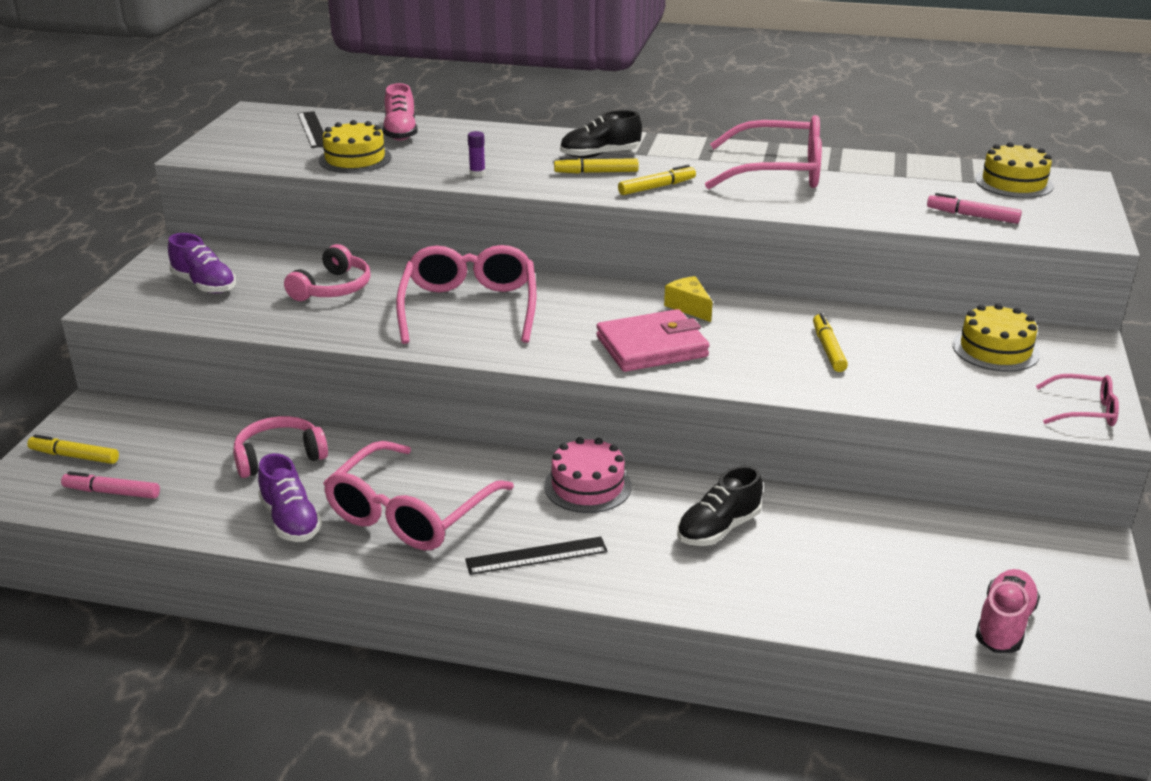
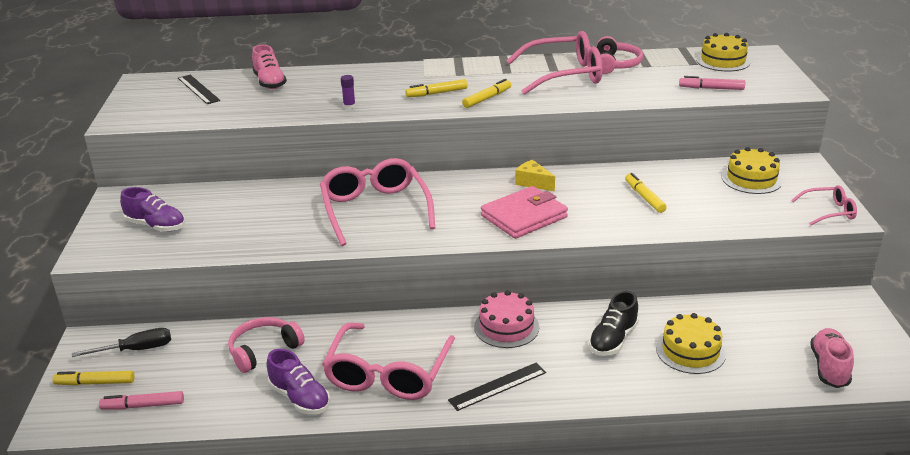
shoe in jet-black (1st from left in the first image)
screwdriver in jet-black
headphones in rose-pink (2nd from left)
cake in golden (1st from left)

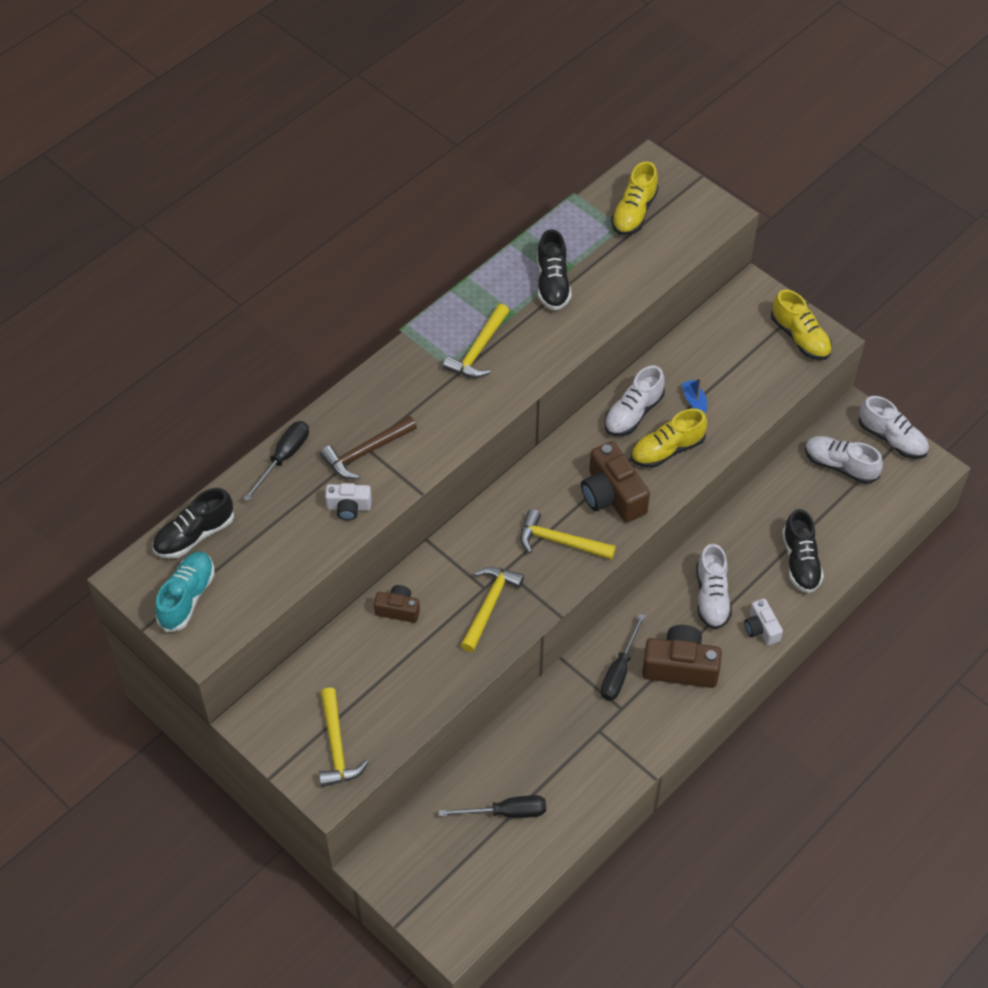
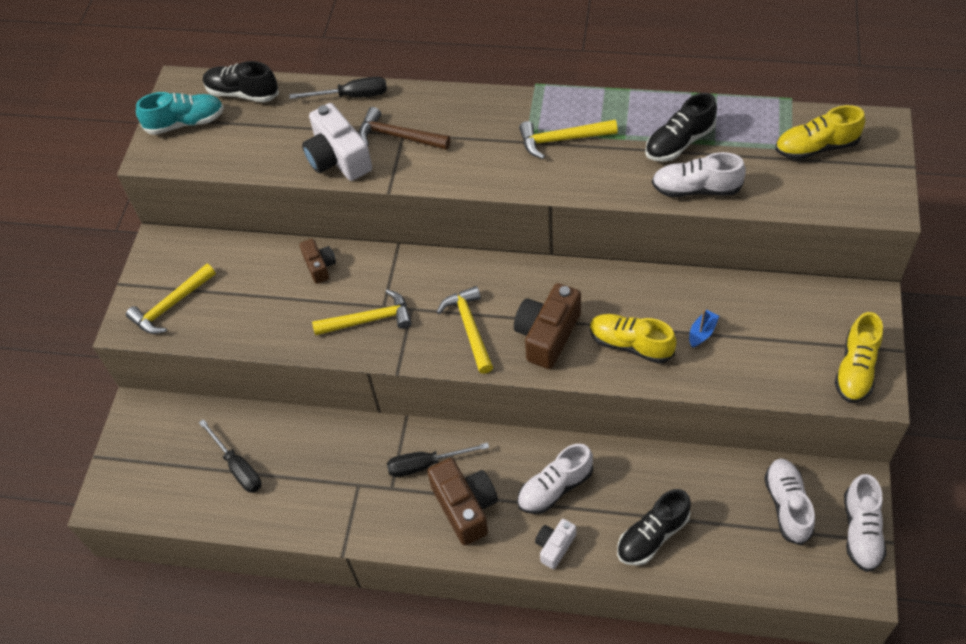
shoe in pure white (2nd from left)
compact camera in pure white (1st from left)

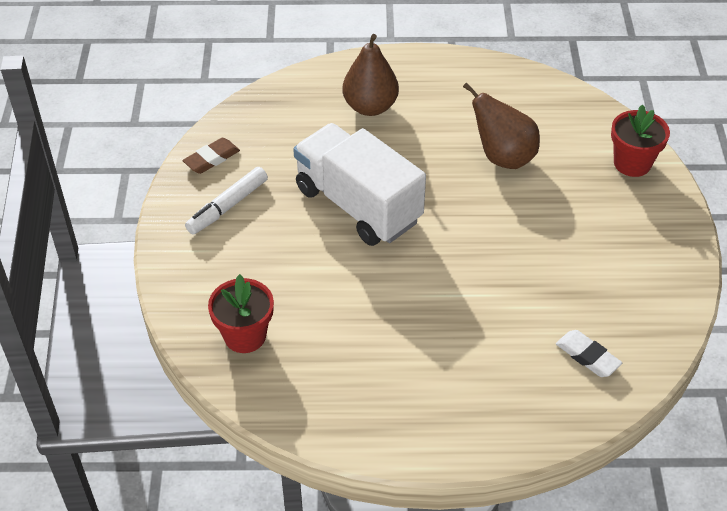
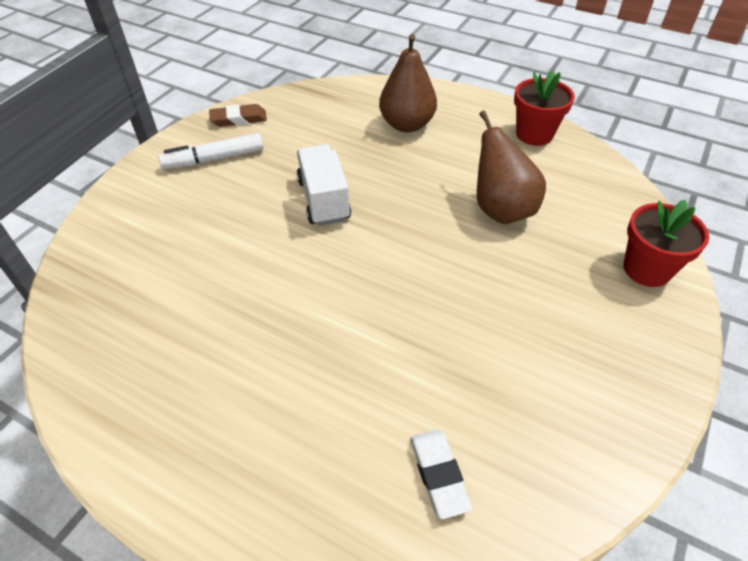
flower pot in crimson (1st from left)
truck in pure white

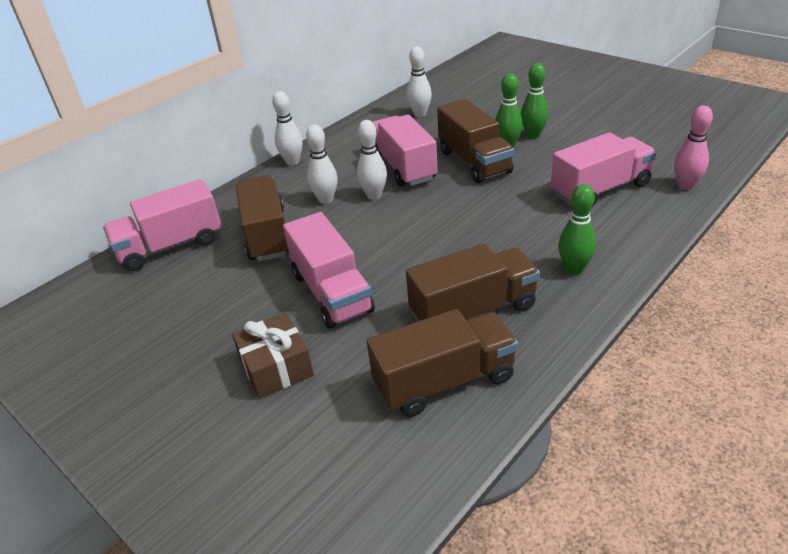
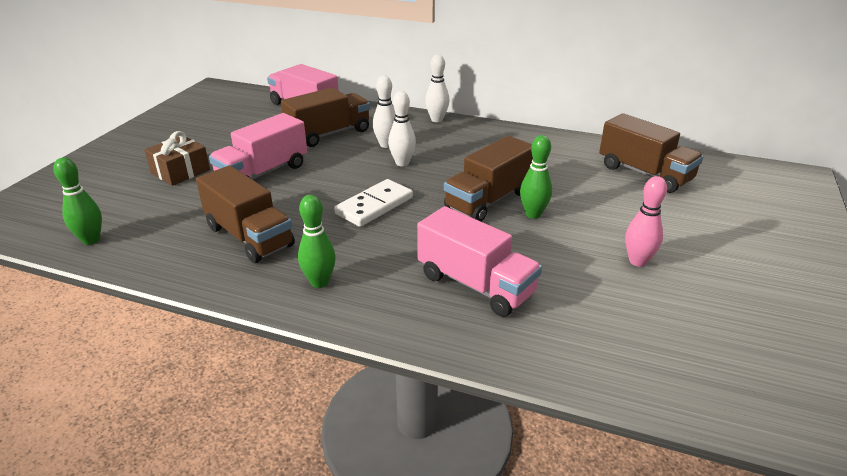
truck in rose-pink (3rd from left in the first image)
skittle in pure white (4th from left in the first image)
domino piece in pure white
truck in russet (4th from left)
skittle in green (1st from left)
skittle in rose-pink

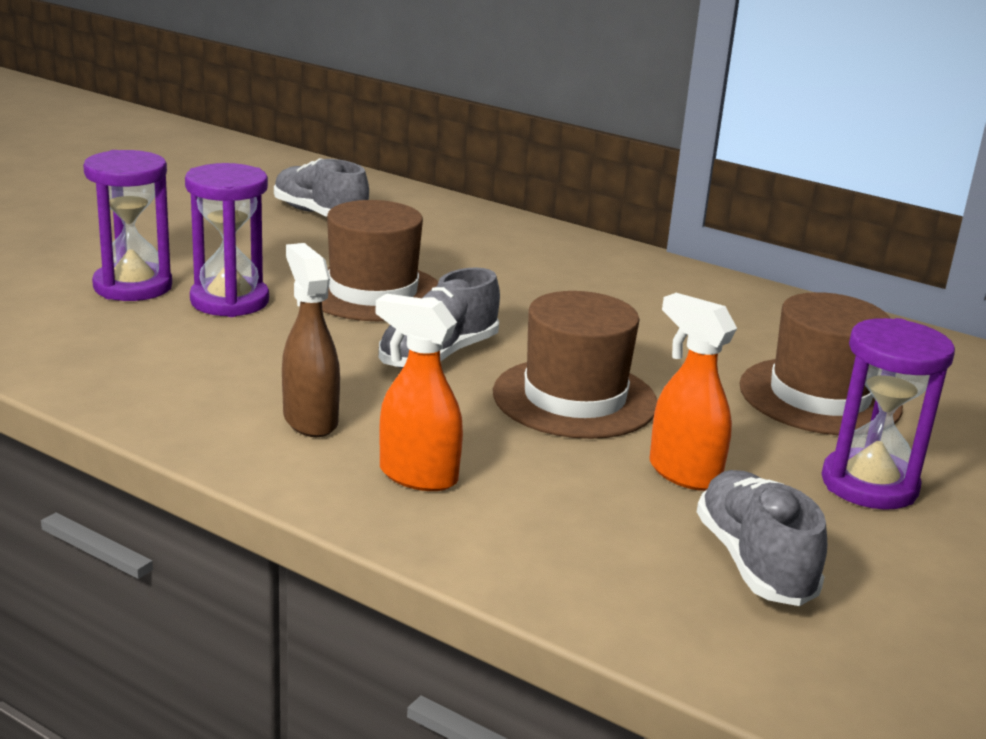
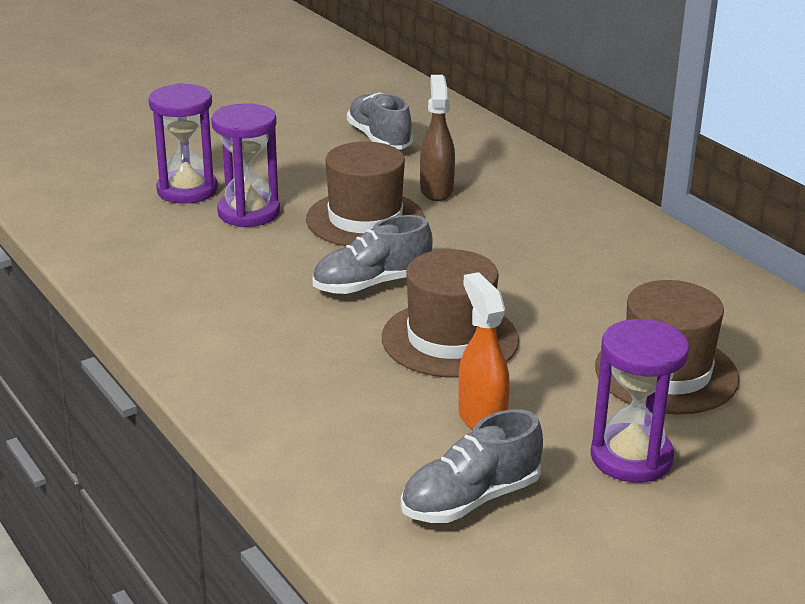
spray cleaner in orange (1st from left in the first image)
spray cleaner in russet
shoe in gray (3rd from left)

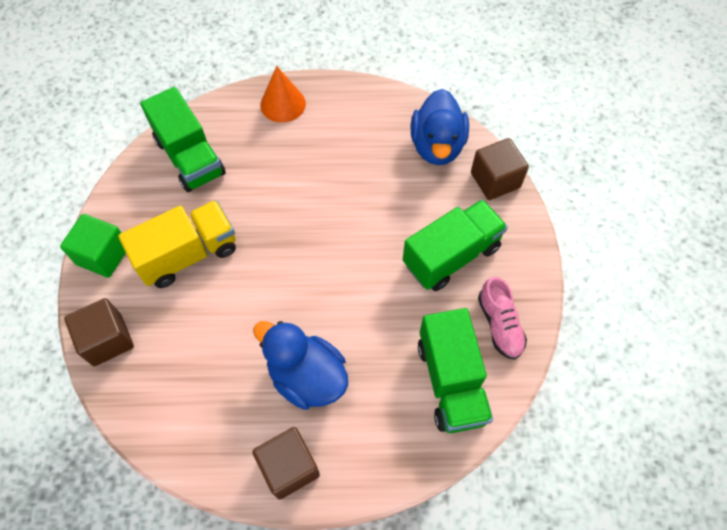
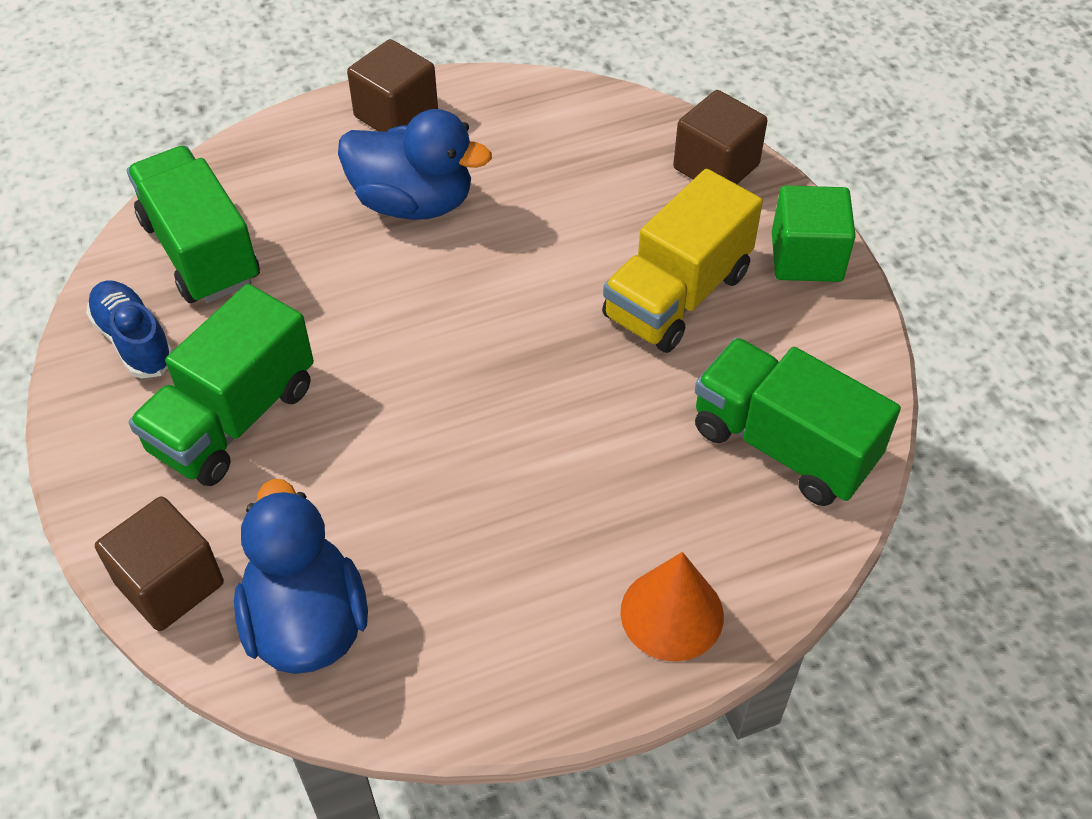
shoe in royal blue

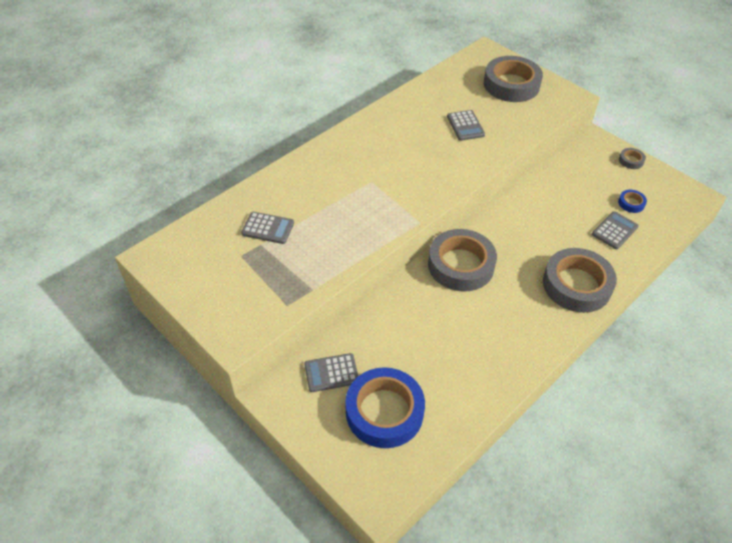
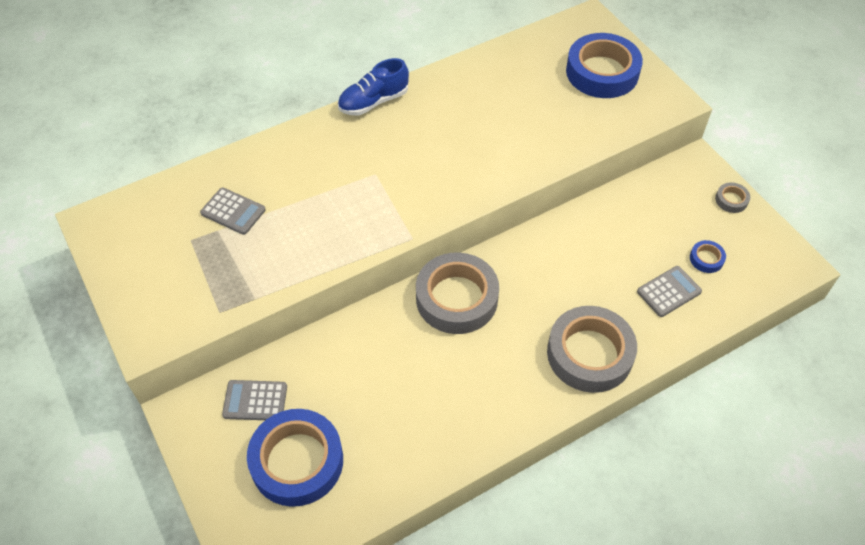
calculator in gray (3rd from left in the first image)
shoe in royal blue
roll of tape in royal blue (2nd from left)

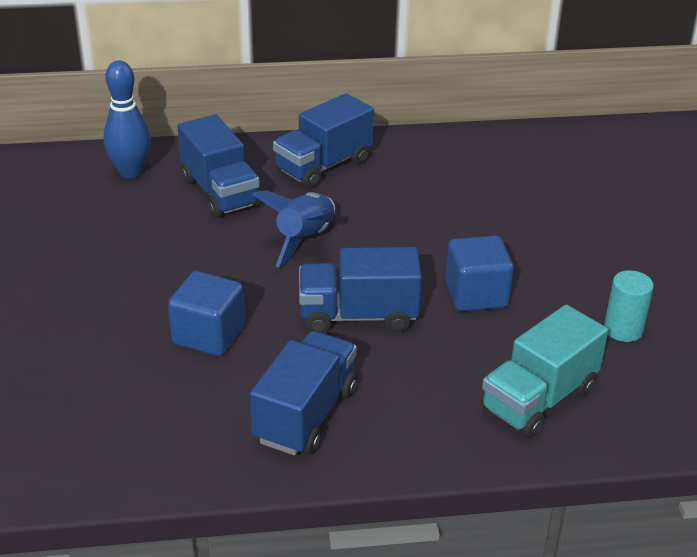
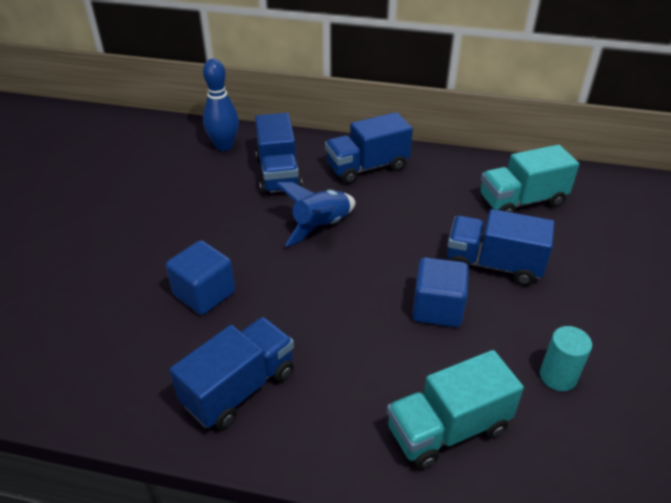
truck in turquoise (2nd from left)
truck in royal blue (4th from left)

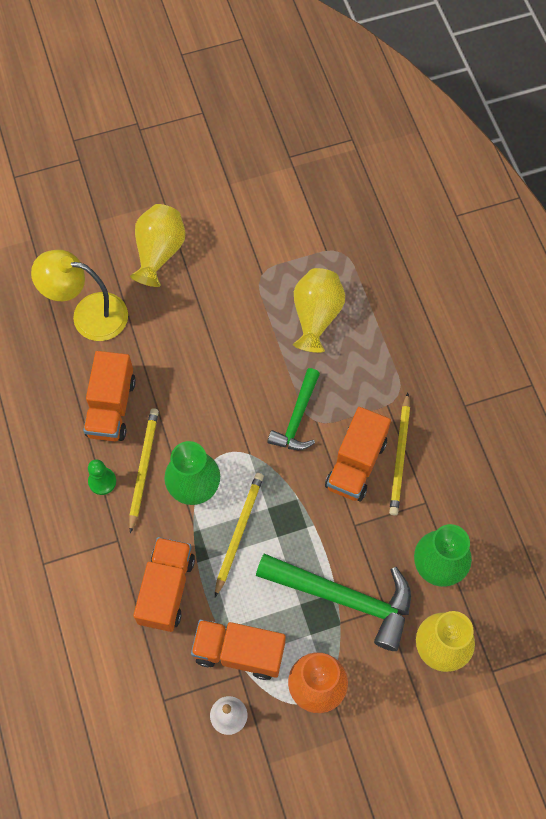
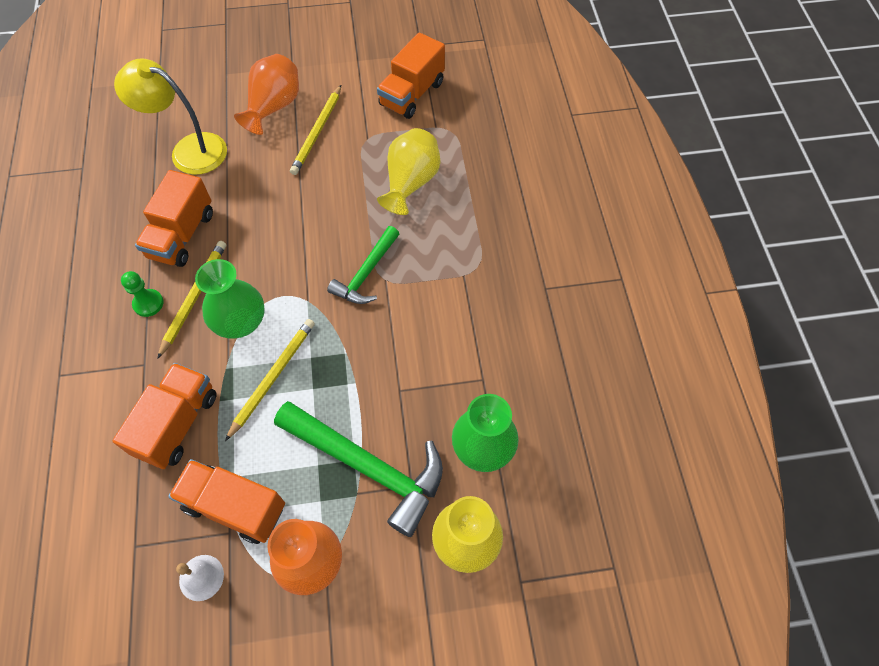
truck in orange (4th from left)
pencil in golden (3rd from left)
vase in orange (1st from left)

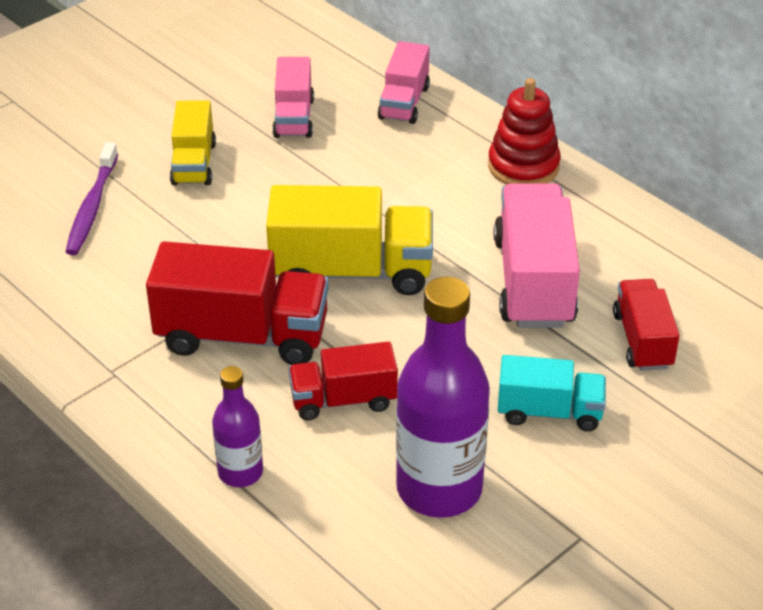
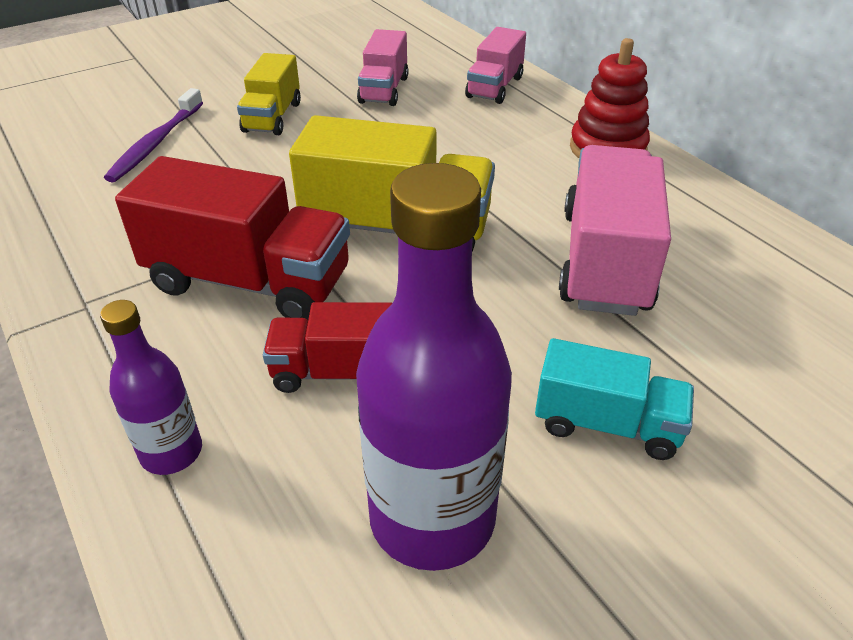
truck in crimson (3rd from left in the first image)

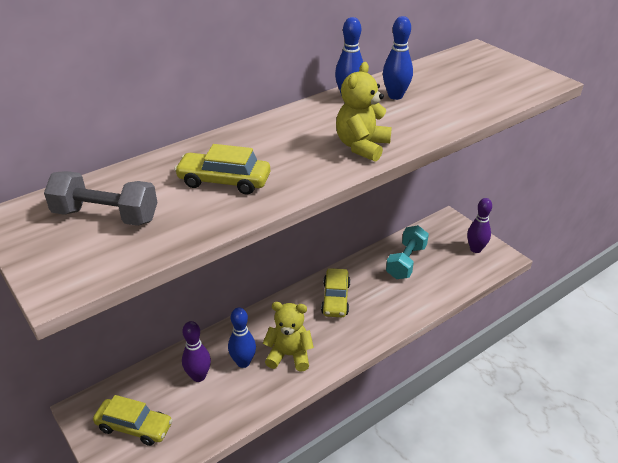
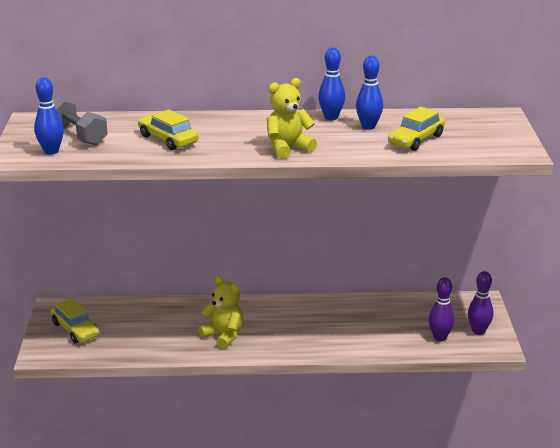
dumbbell in turquoise
skittle in royal purple (1st from left)
skittle in royal blue (1st from left)
car in golden (3rd from left)

